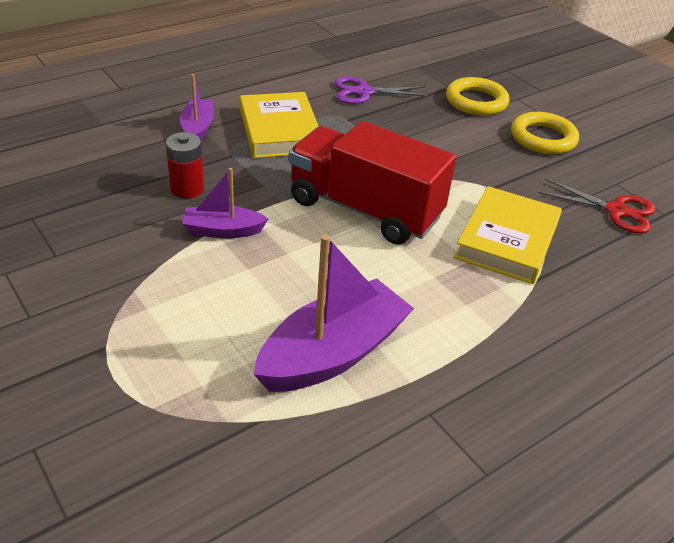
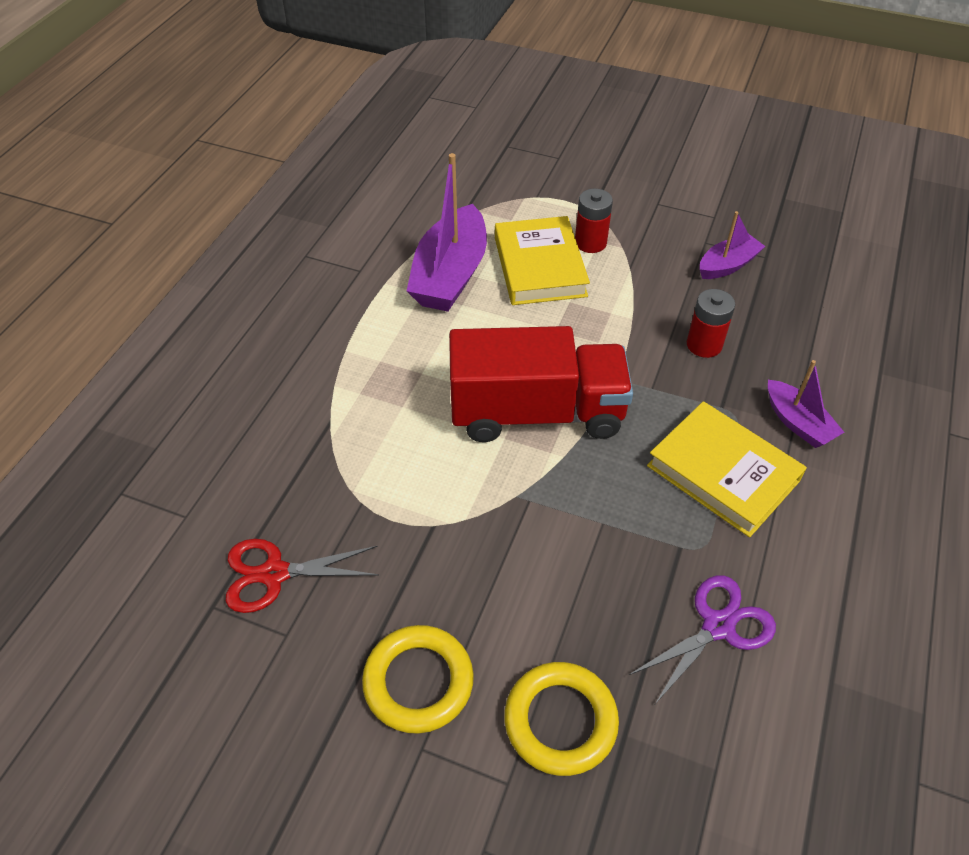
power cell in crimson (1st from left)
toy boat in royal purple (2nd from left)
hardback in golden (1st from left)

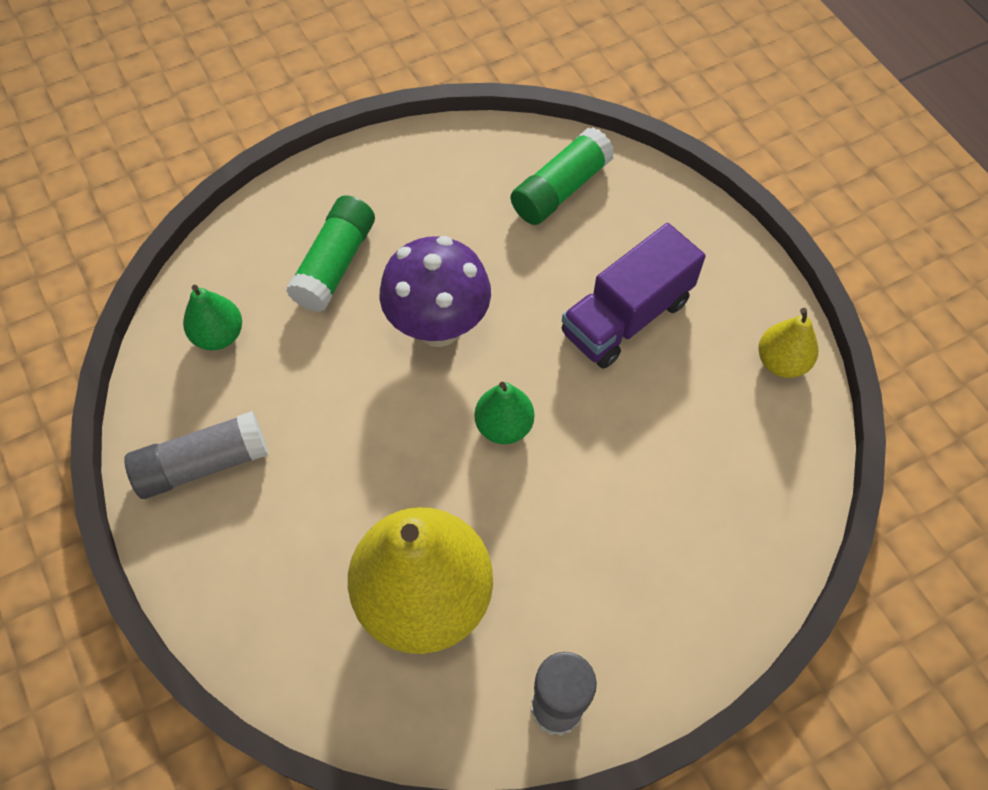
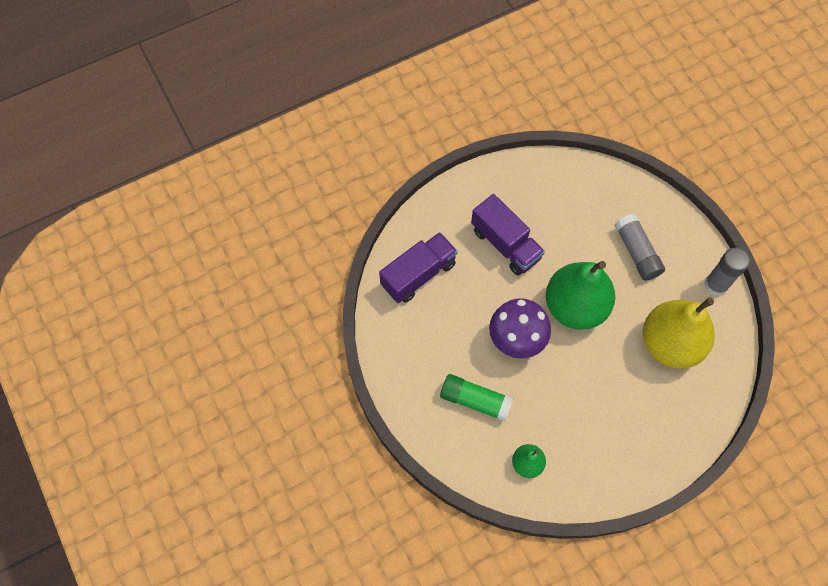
pear fruit in golden (2nd from left in the first image)
glue in gray (1st from left)
truck in royal purple (1st from left)
pear fruit in green (2nd from left)

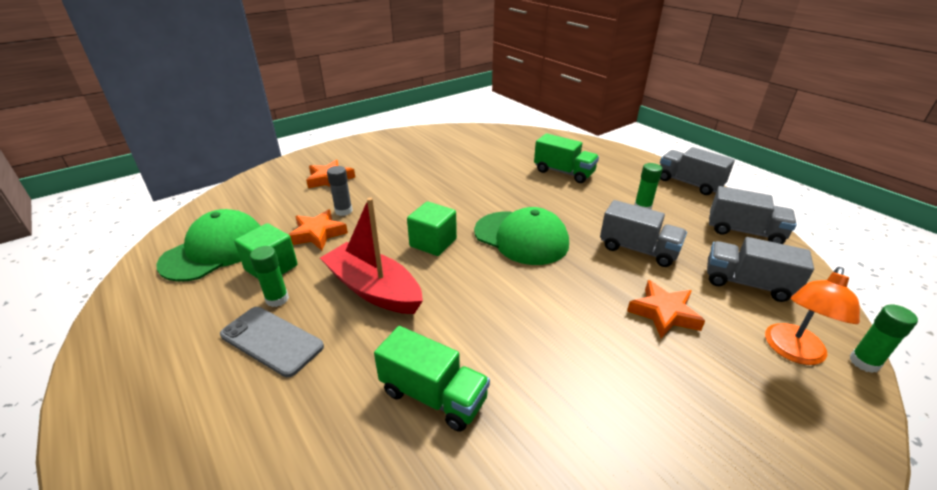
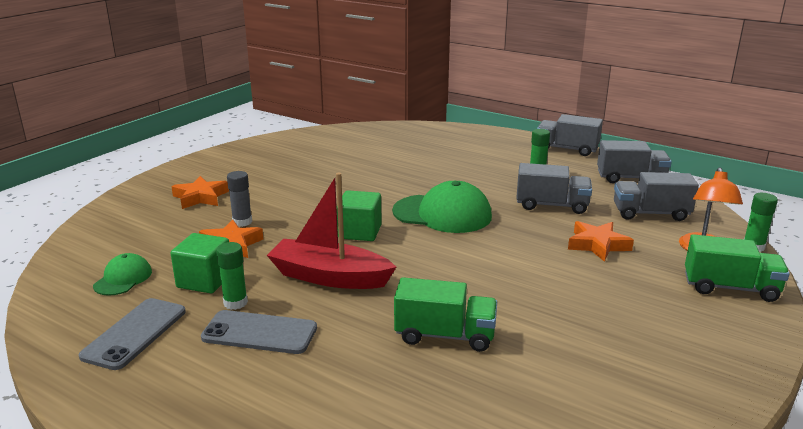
phone in gray (1st from left)
truck in green (2nd from left)
baseball cap in green (1st from left)

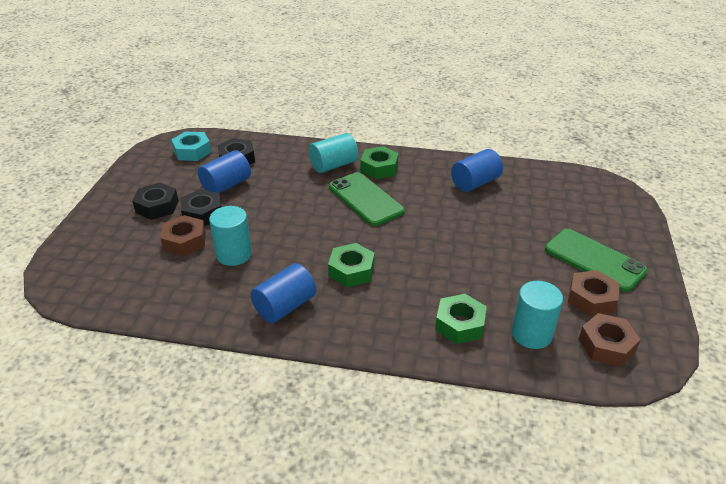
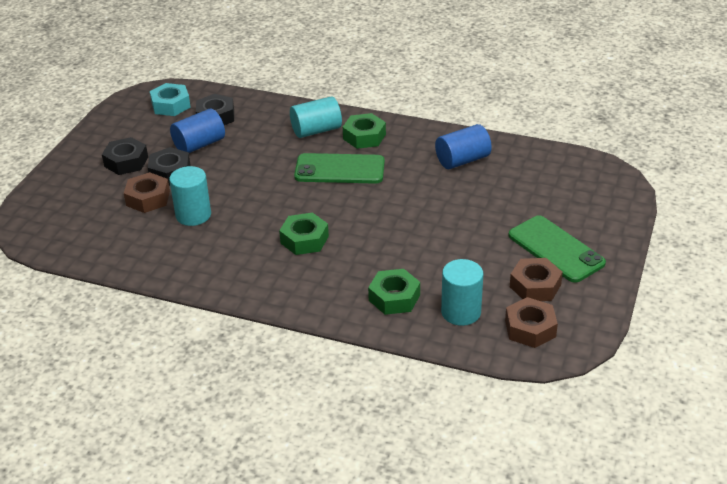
cylinder in royal blue (2nd from left in the first image)
phone in green (1st from left)

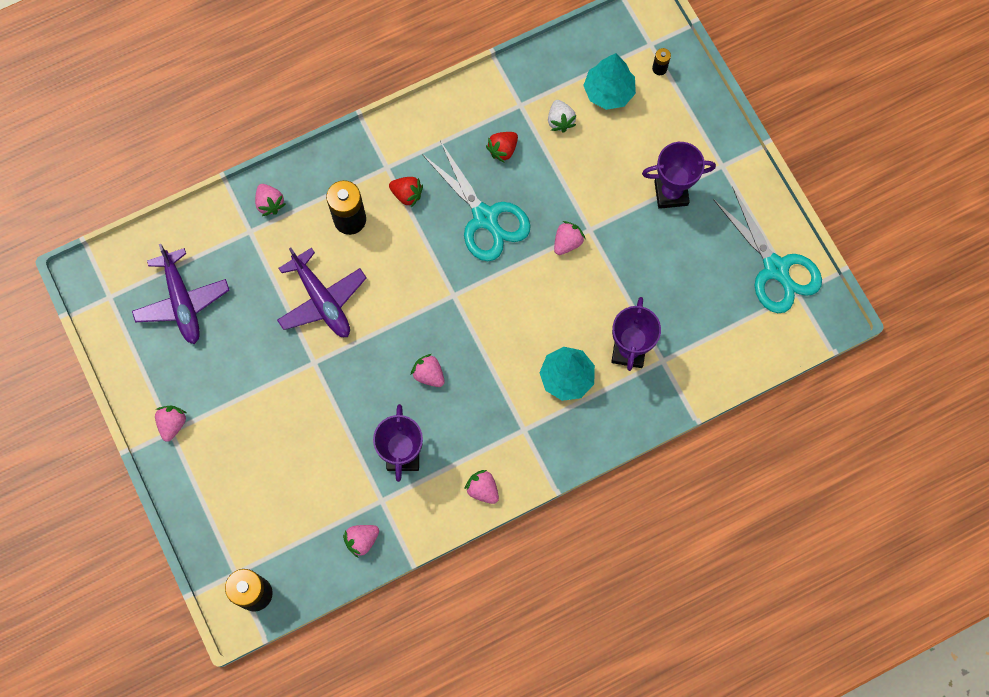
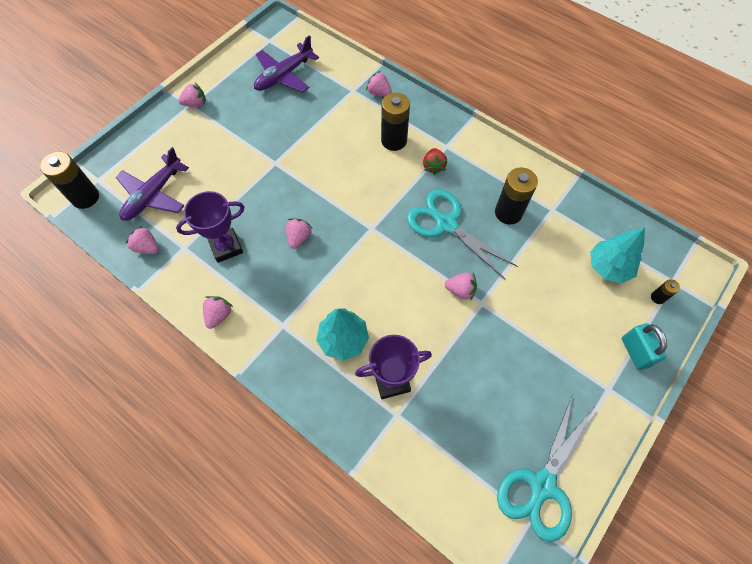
strawberry in pure white
trophy in royal purple (3rd from left in the first image)
small lock in turquoise
plane in royal purple (1st from left)
power cell in jet-black (3rd from left)
strawberry in rose-pink (5th from left)
scissors in turquoise (1st from left)

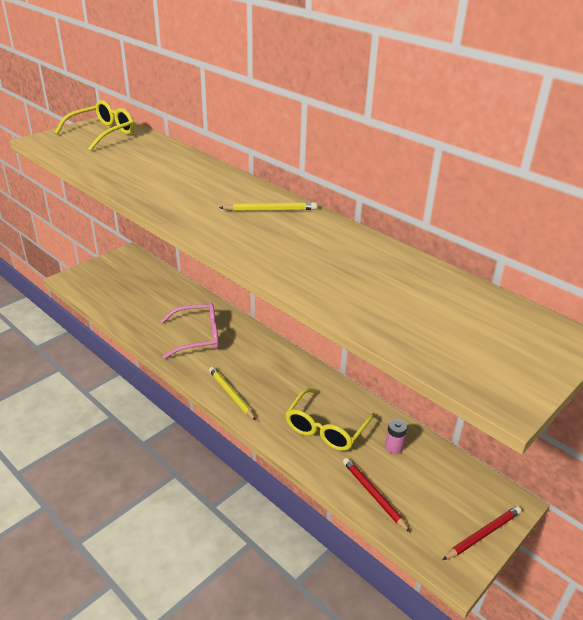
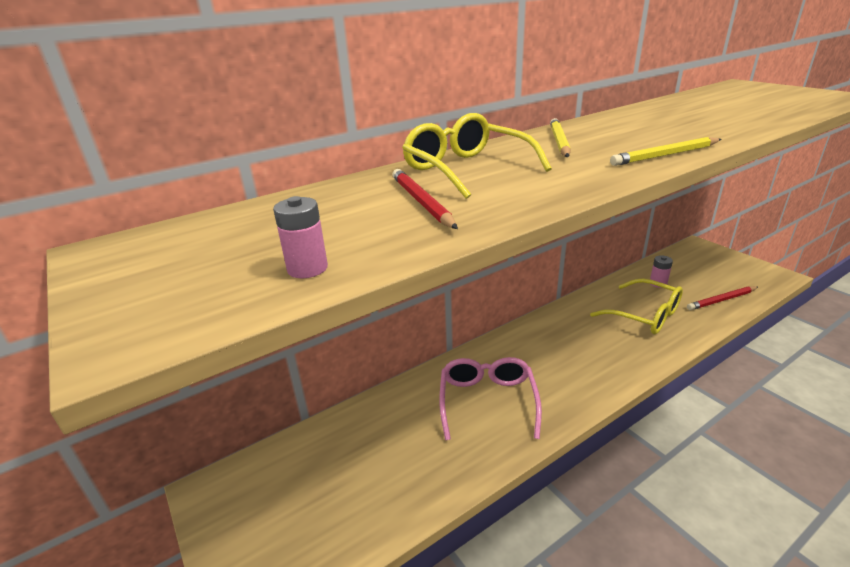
power cell in rose-pink (1st from left)
spectacles in golden (1st from left)
pencil in golden (2nd from left)
pencil in crimson (1st from left)

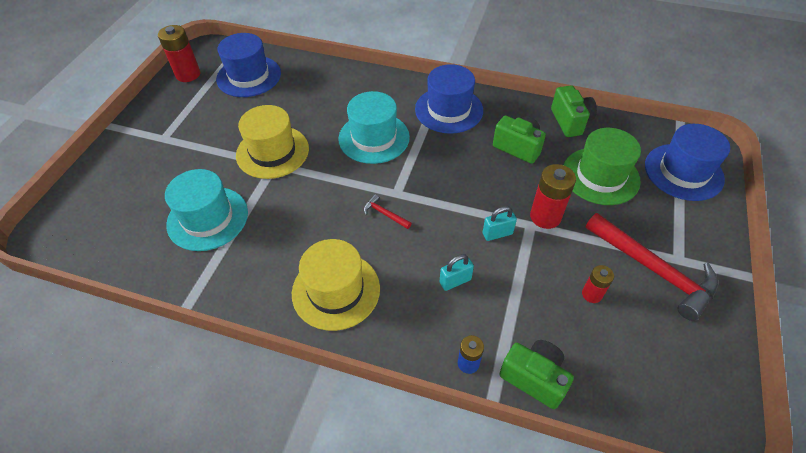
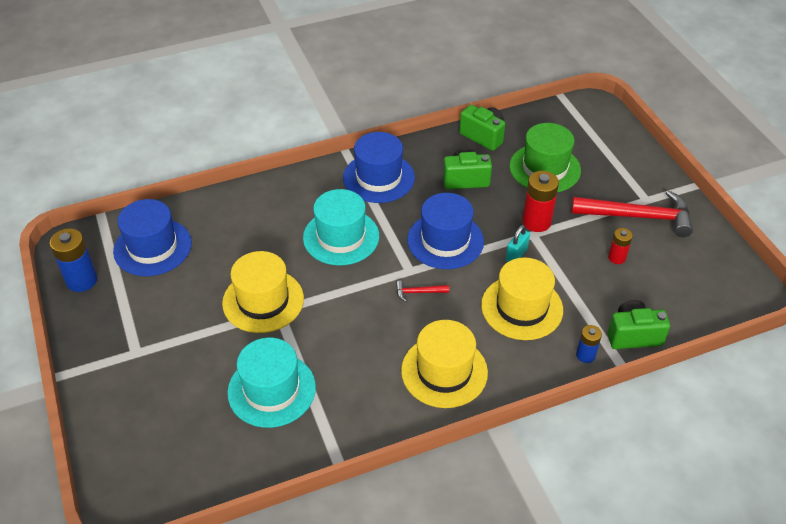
tall hat in royal blue (3rd from left)
tall hat in golden (3rd from left)
power cell in royal blue (1st from left)

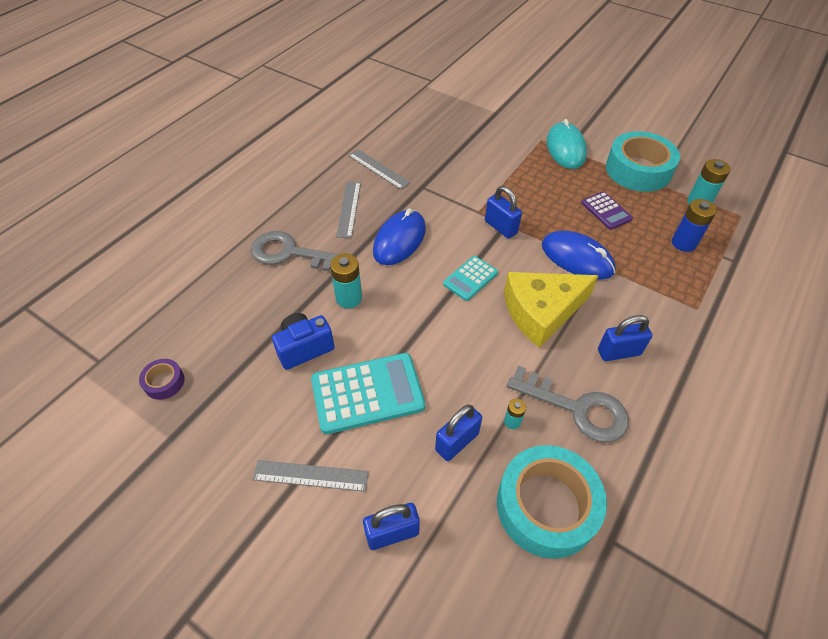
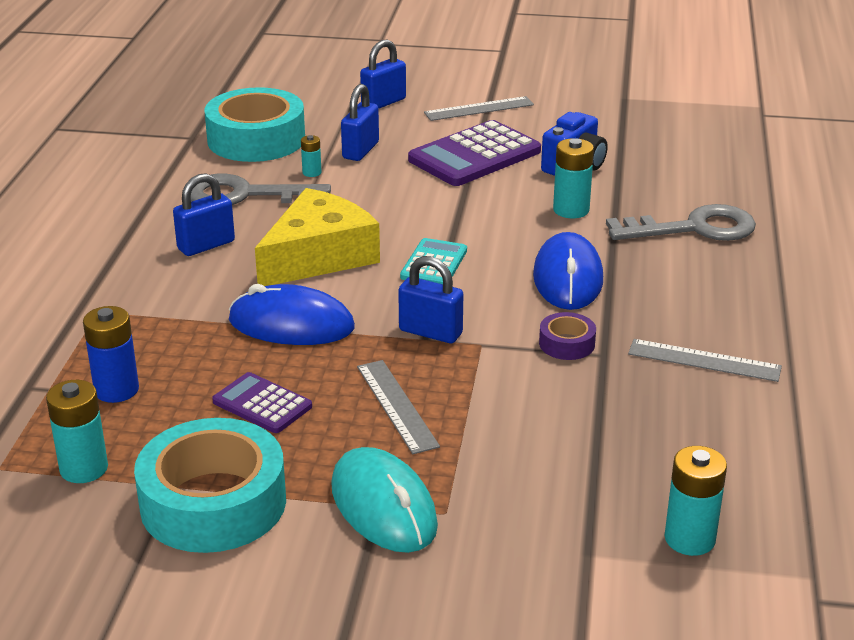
power cell in turquoise (4th from left)
roll of tape in royal purple
ruler in gray (1st from left)
calculator in royal purple (2nd from left)

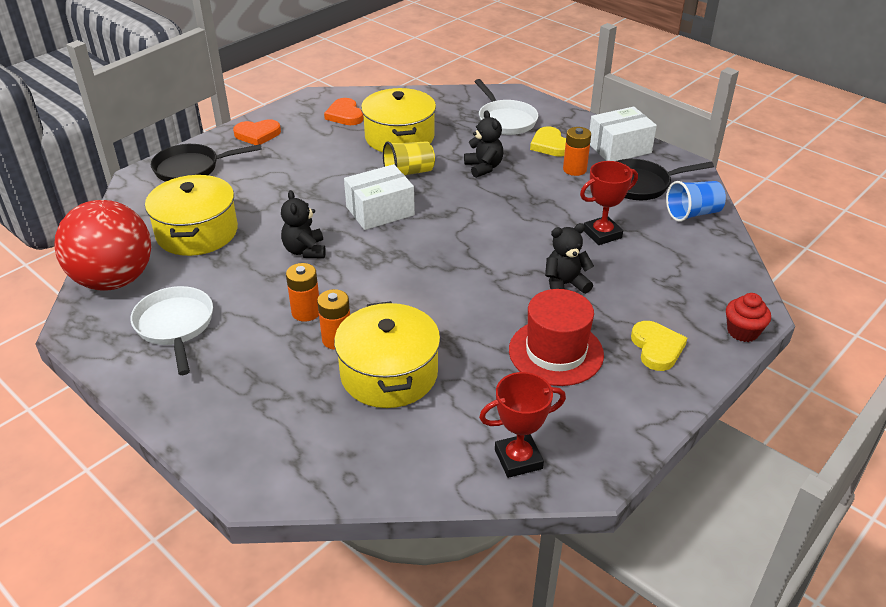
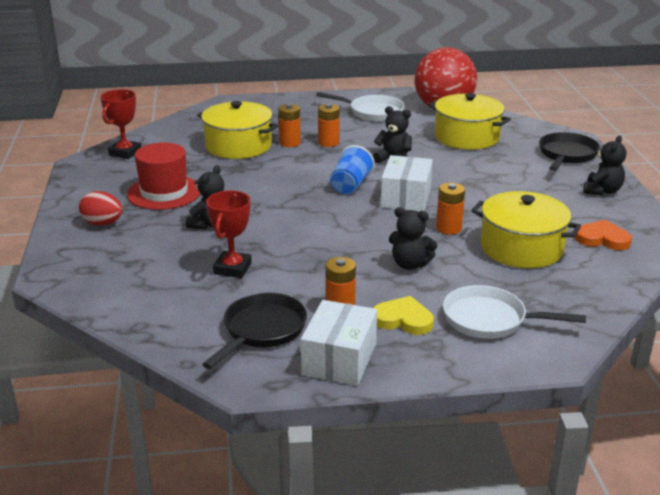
fairy cake in crimson
beaker in royal blue
teddy bear in jet-black (4th from left)
power cell in orange (4th from left)
egg in crimson

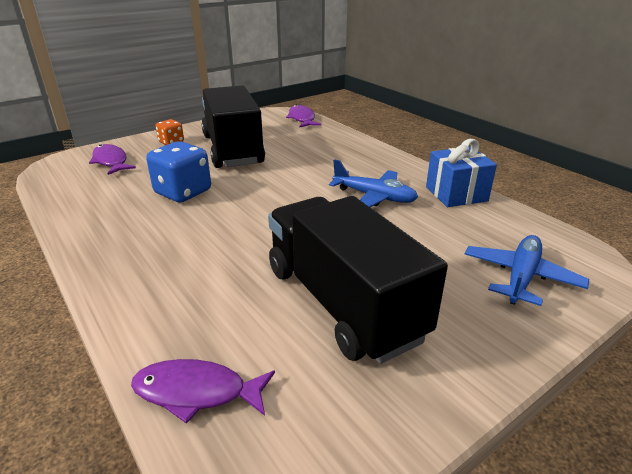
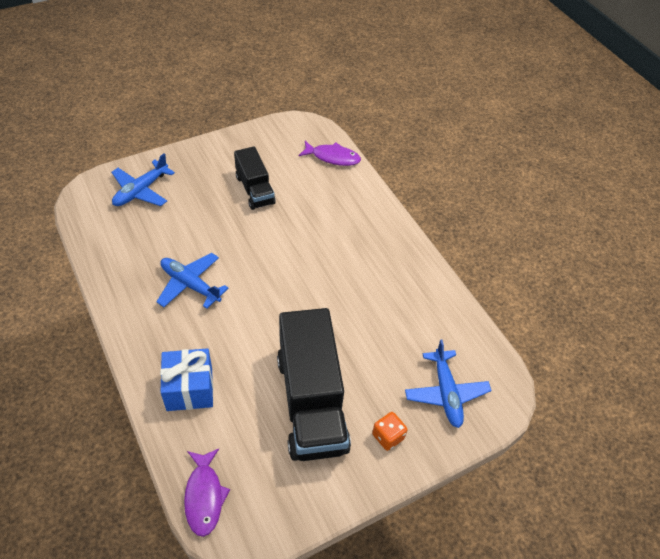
dice in royal blue
present in royal blue
plane in royal blue (3rd from left)
truck in jet-black (1st from left)

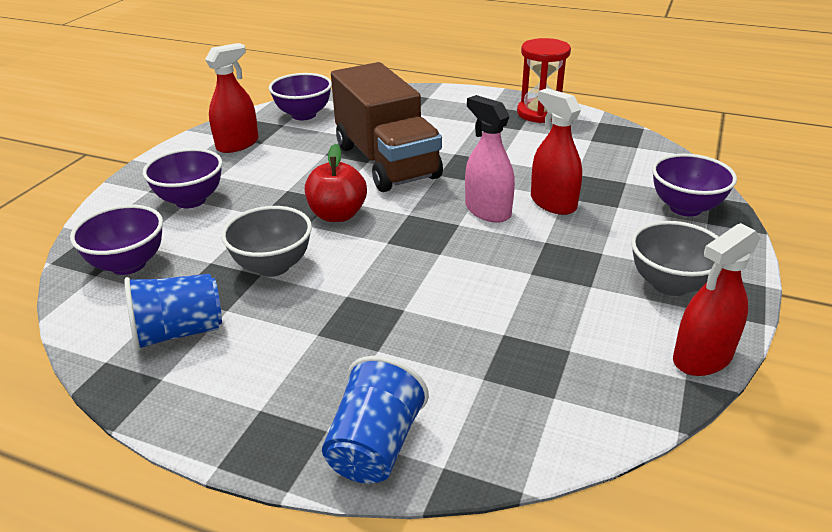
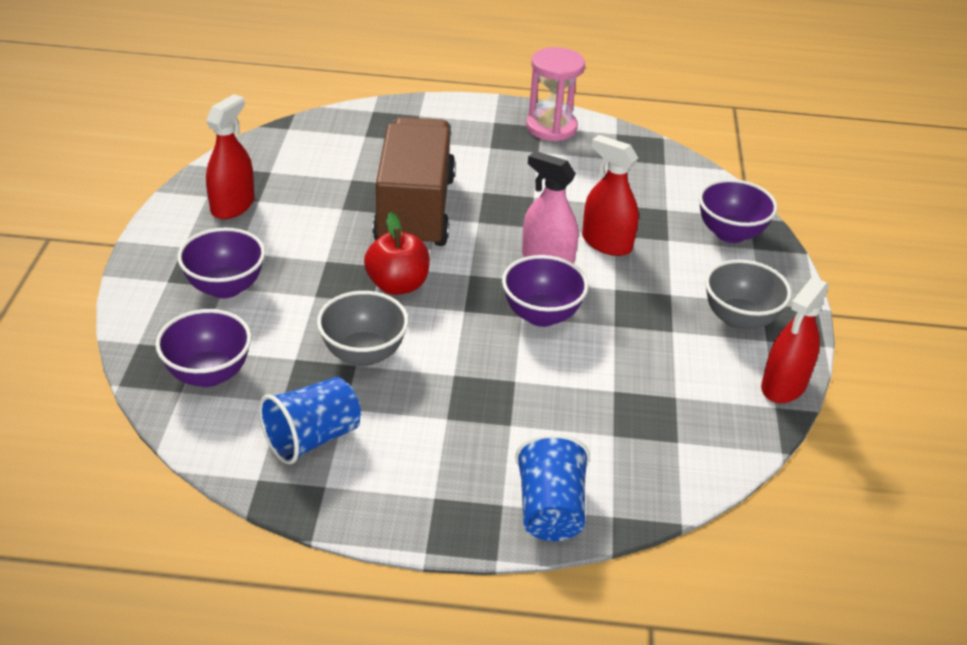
serving bowl in royal purple (3rd from left)
hourglass in rose-pink
truck in russet

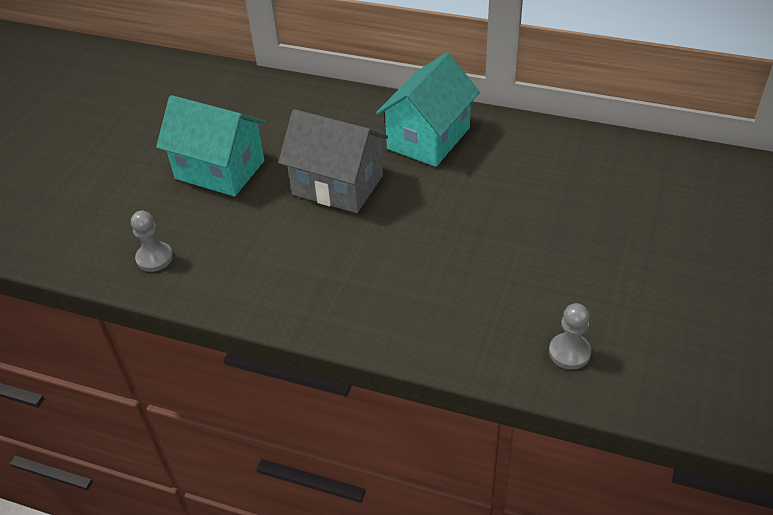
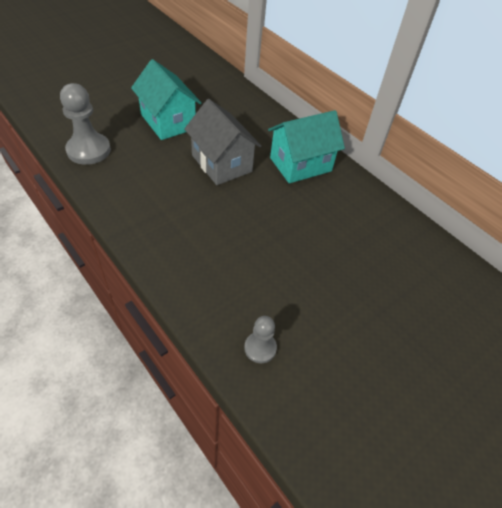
game pawn in gray (1st from left)

